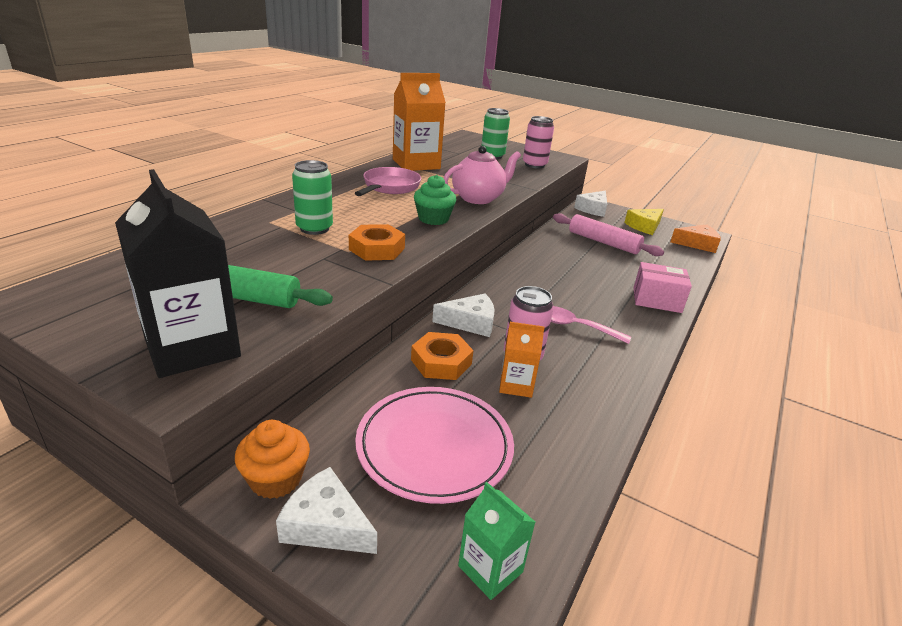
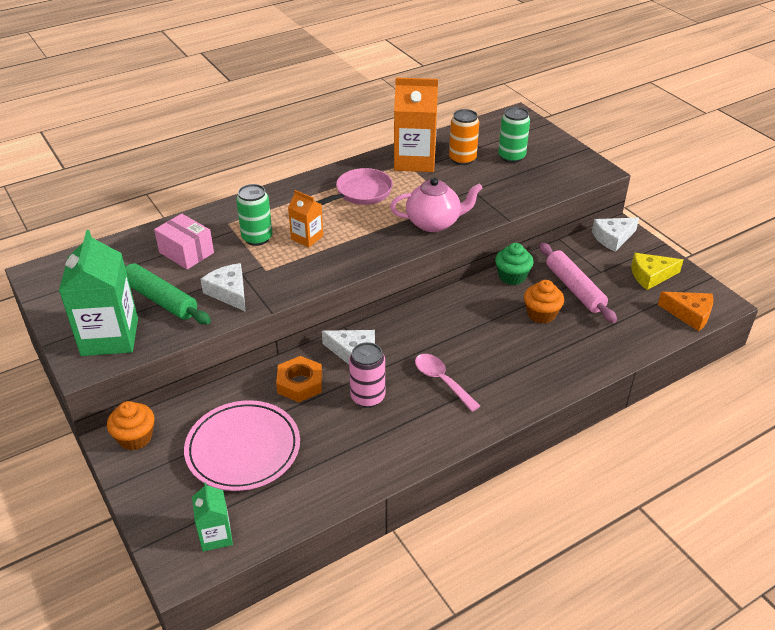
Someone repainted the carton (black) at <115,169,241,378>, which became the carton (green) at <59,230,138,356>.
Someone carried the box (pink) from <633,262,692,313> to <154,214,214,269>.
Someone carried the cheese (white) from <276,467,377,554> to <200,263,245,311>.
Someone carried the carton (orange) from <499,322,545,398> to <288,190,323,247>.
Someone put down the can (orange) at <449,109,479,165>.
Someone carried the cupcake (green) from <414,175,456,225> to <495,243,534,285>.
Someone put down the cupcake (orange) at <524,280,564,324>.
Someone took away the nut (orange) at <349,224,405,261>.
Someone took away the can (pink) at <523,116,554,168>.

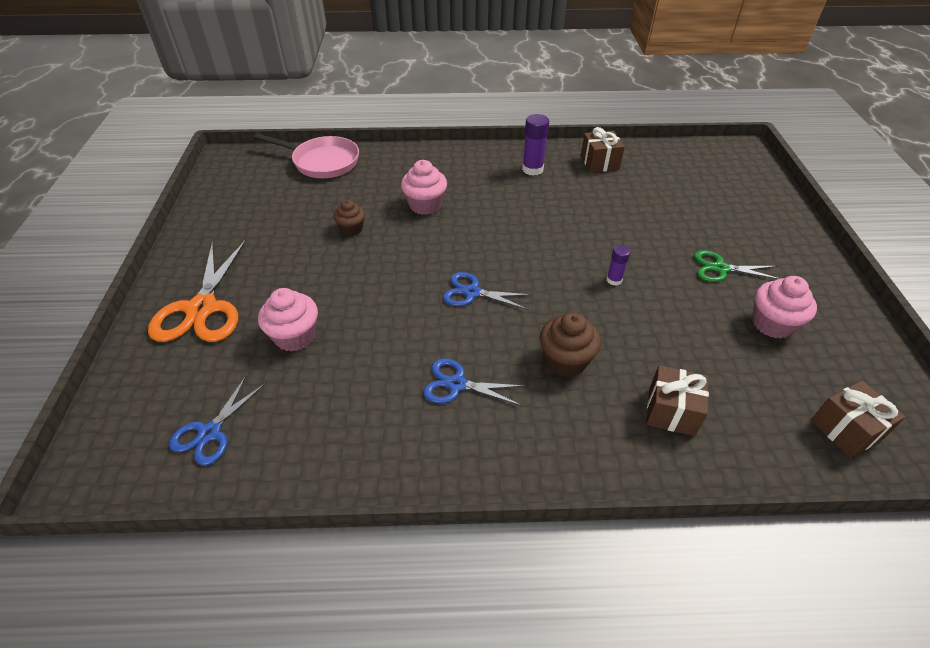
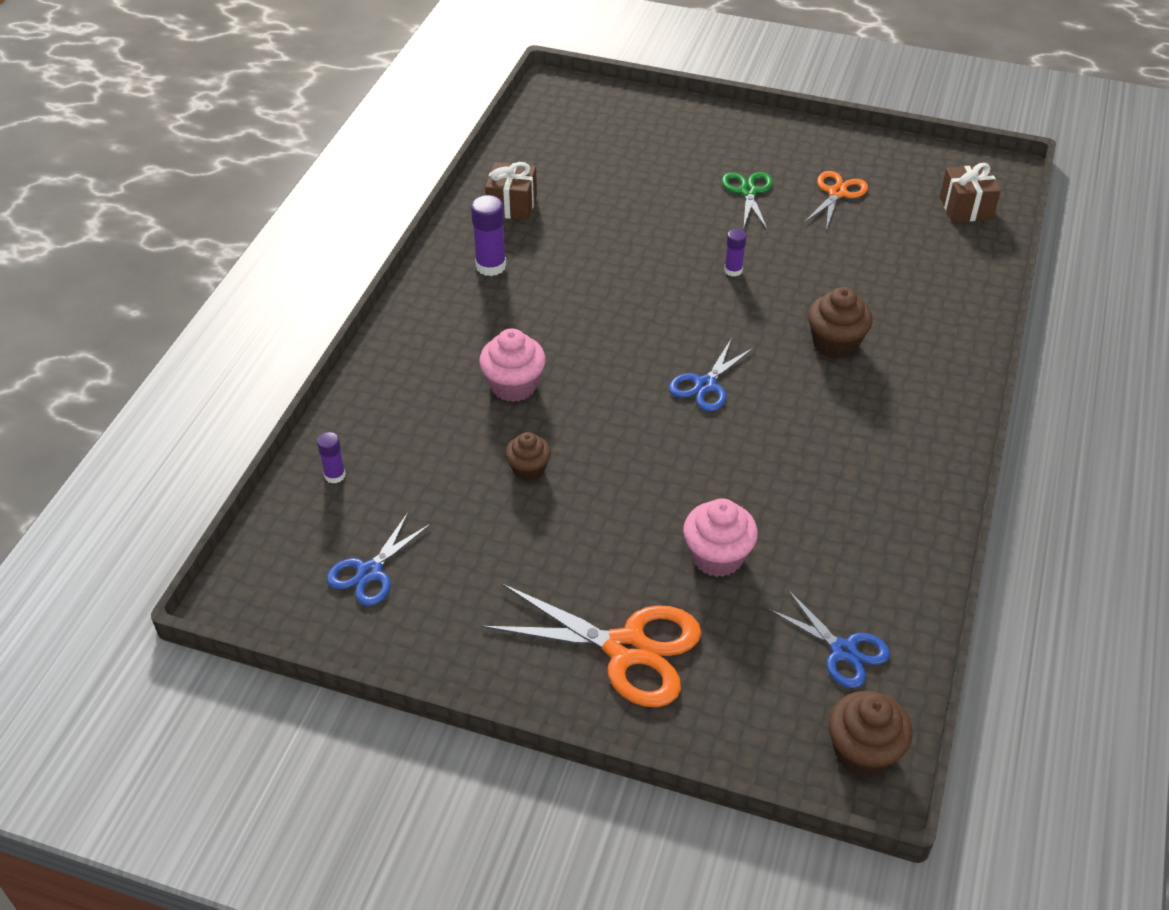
Someone swapped the pan (pink) at <254,133,359,178> for the glue stick (purple) at <317,432,346,483>.
Someone carried the scissors (blue) from <423,358,526,406> to <327,513,431,606>.
Someone rotated the scissors (green) at <694,250,780,282> by 150 degrees clockwise.
Someone swapped the cupcake (pink) at <753,276,817,339> for the scissors (orange) at <804,171,868,230>.
Someone put down the cupcake (brown) at <828,691,913,777>.
Someone took away the gift (brown) at <646,365,709,436>.

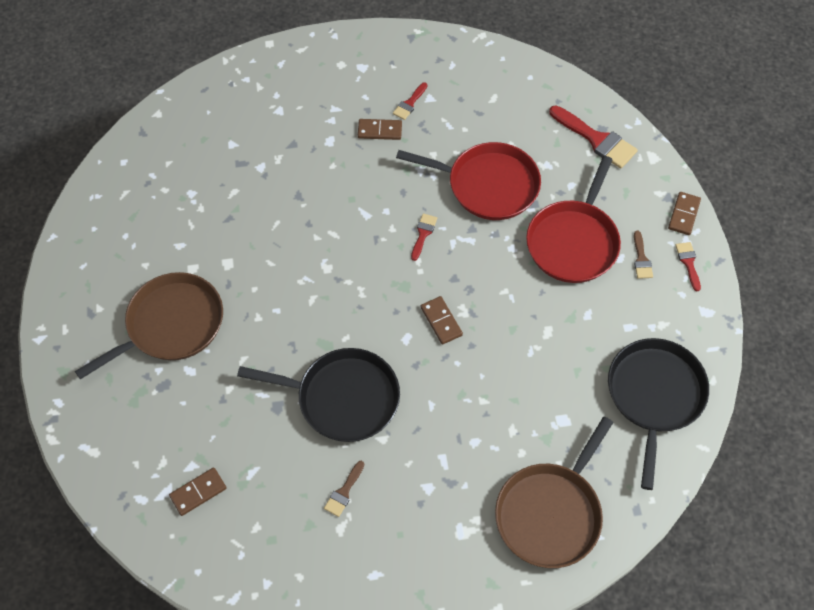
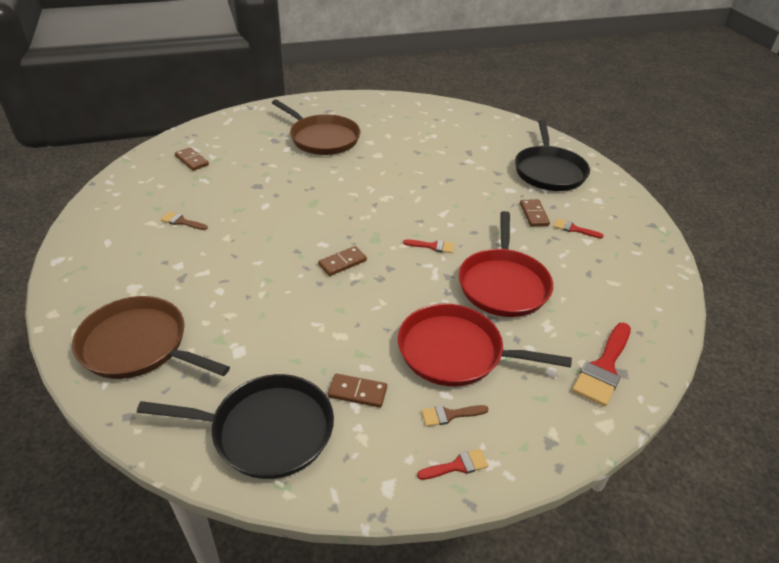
Someone carried the domino (brown) from <668,192,701,235> to <328,374,387,408>.
Someone carried the pan (black) from <237,348,400,442> to <515,120,590,191>.

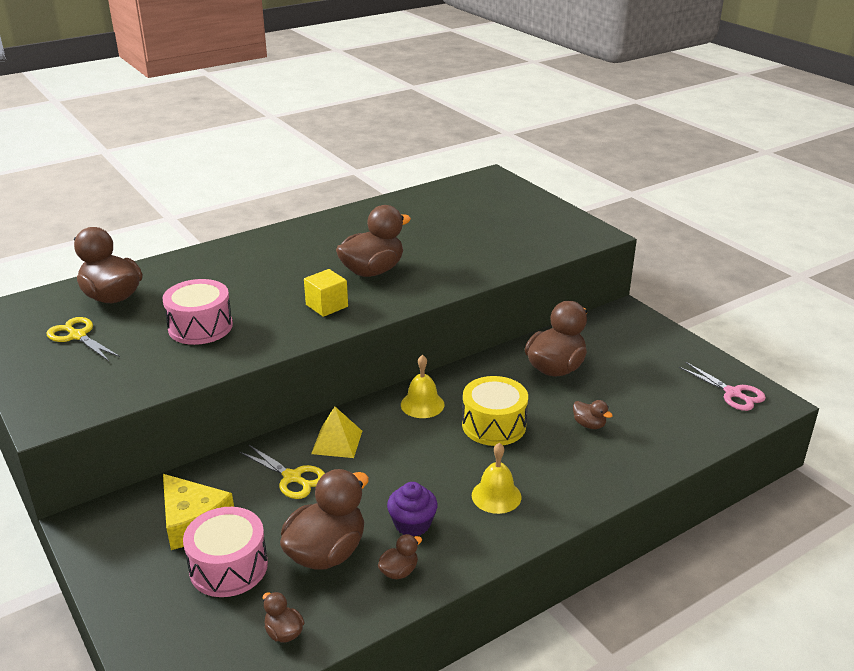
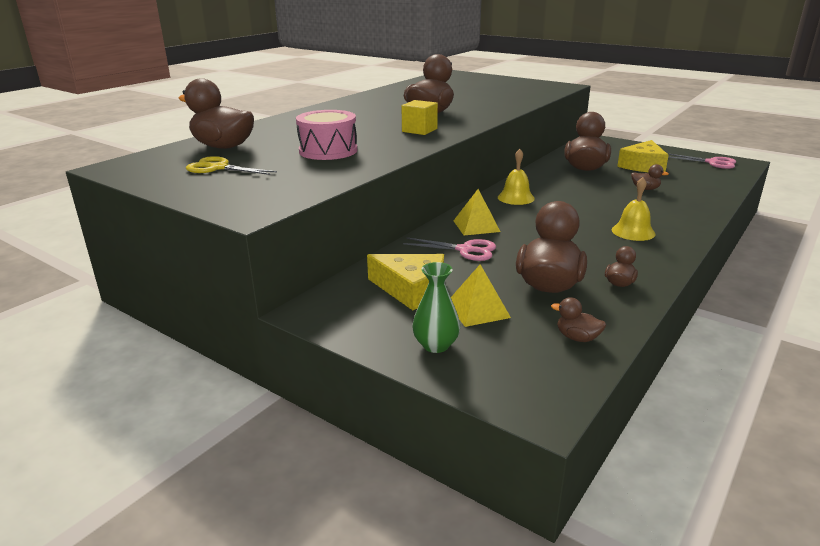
Someone repainted the scissors (yellow) at <239,444,325,499>, which became the scissors (pink) at <403,237,496,261>.
Someone put down the vase (green) at <412,262,460,353>.
Someone swapped the drum (pink) at <183,507,268,597> for the pyramid (yellow) at <451,264,511,327>.
Someone put down the cheese (yellow) at <617,140,669,172>.
Someone took away the cupcake (purple) at <387,482,438,536>.
Someone took away the drum (yellow) at <462,376,528,446>.

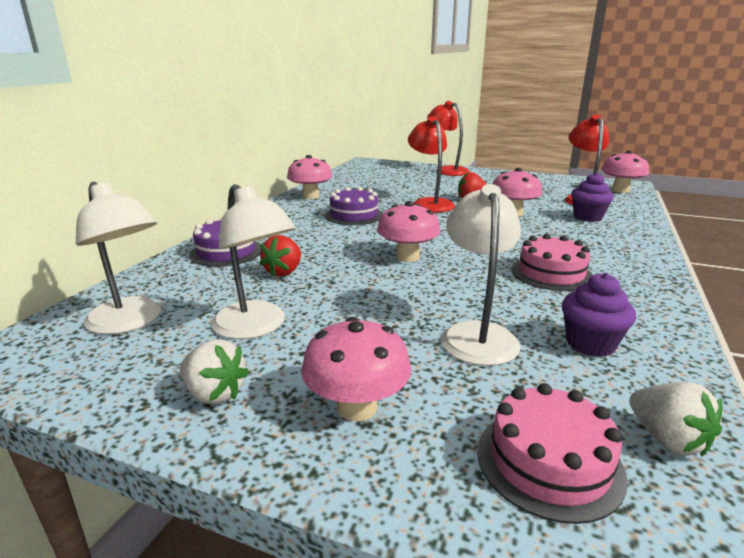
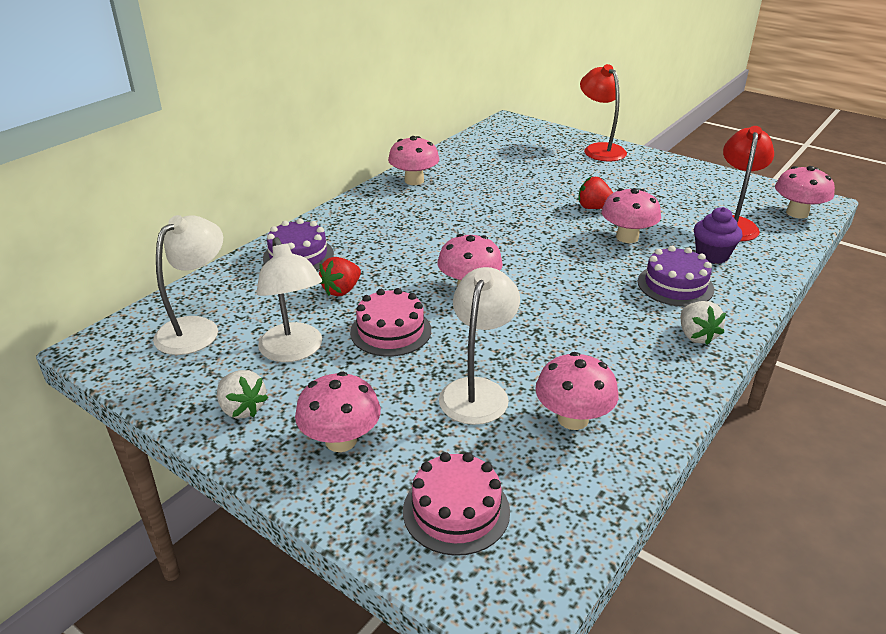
Someone rotated the lamp (white) at <76,182,161,334> by 120 degrees counterclockwise.
Someone carried the cake (pink) from <511,234,593,291> to <350,288,431,357>.
Someone swapped the cupcake (purple) at <562,273,636,357> for the mushroom (pink) at <535,352,619,430>.
Someone carried the cake (purple) from <325,187,383,225> to <638,246,714,307>.
Someone carried the strawberry (white) from <629,382,723,457> to <681,301,726,345>.
Someone took away the lamp (red) at <408,116,455,213>.

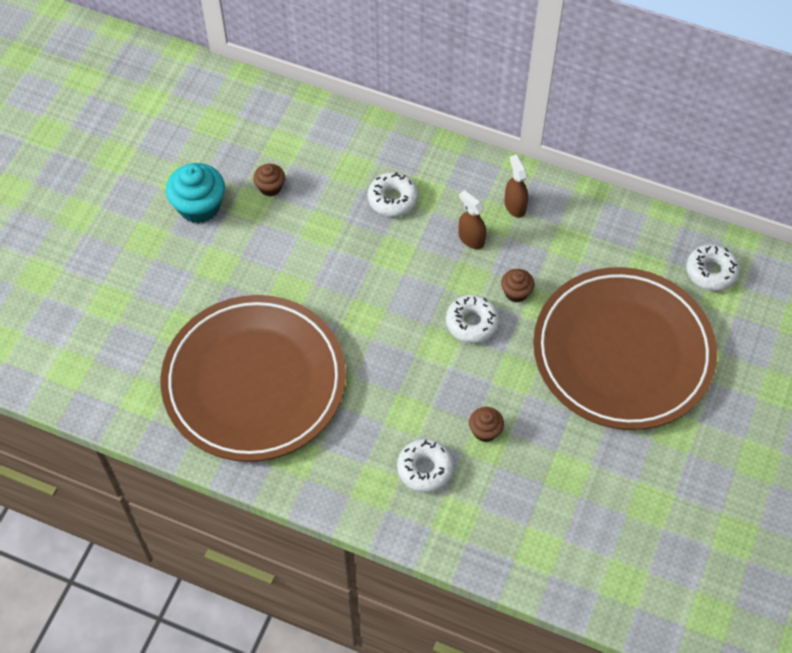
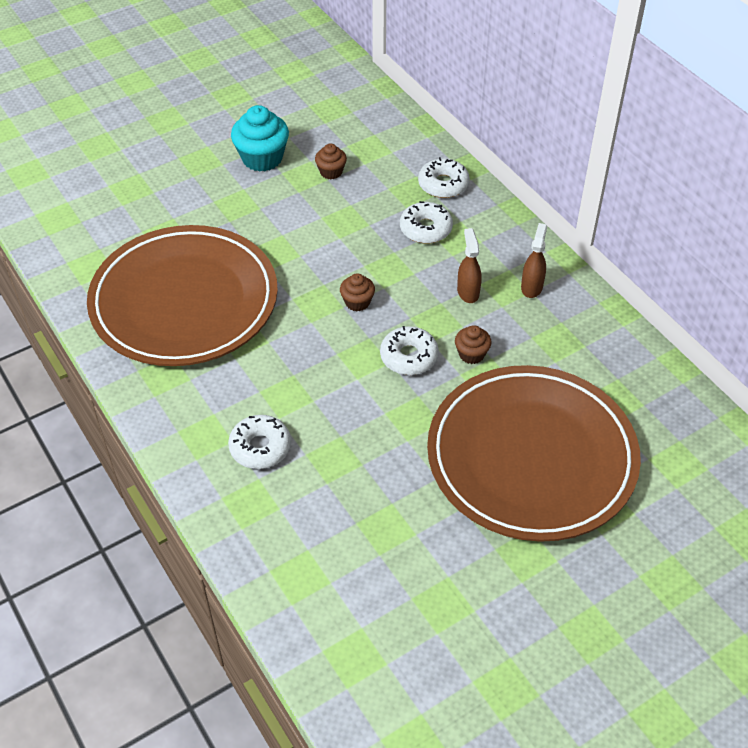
Someone carried the cupcake (brown) from <469,407,504,442> to <340,273,375,311>.
Someone carried the donut (white) from <686,244,740,291> to <418,157,469,198>.

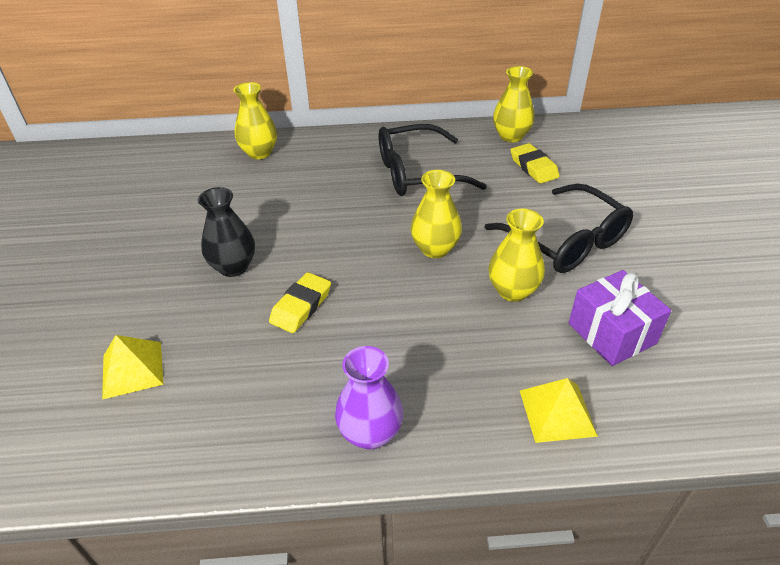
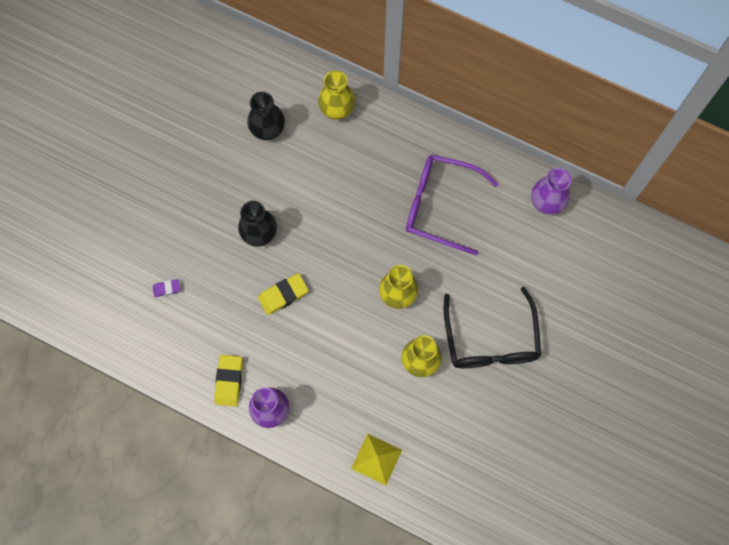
Someone swapped the pyramid (yellow) at <102,335,163,400> for the eraser (purple) at <153,279,181,297>.
Someone carried the eraser (yellow) from <511,143,560,184> to <214,355,243,406>.
Someone put down the vase (black) at <247,92,285,140>.
Someone repainted the glasses (black) at <379,124,487,196>, which became the glasses (purple) at <406,155,498,255>.
Someone repainted the vase (yellow) at <493,66,535,142>, which became the vase (purple) at <532,168,571,215>.
Someone took away the gift (purple) at <569,270,671,366>.

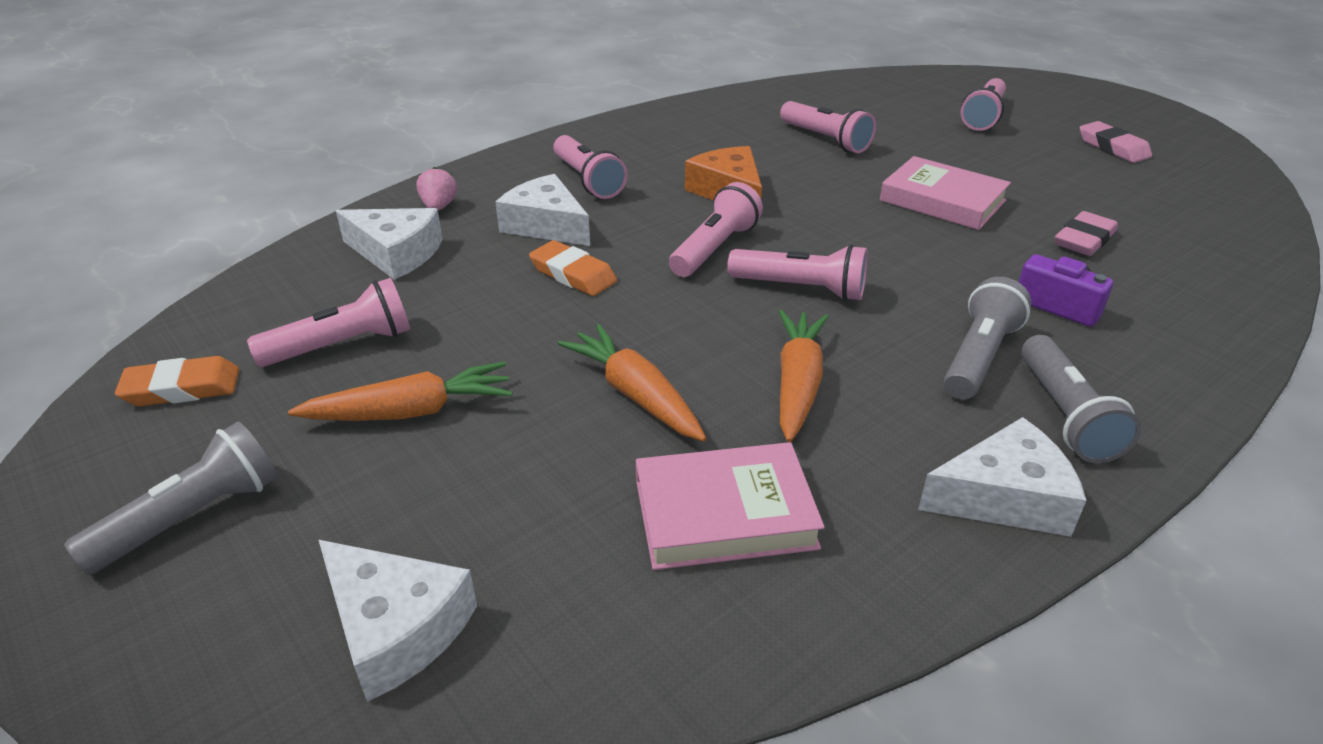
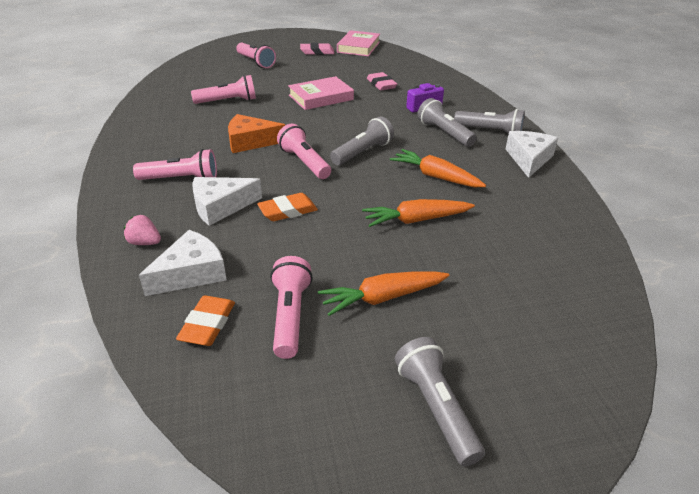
Someone carried the eraser (orange) from <115,356,239,406> to <176,296,235,346>.
Someone rotated the carrot (orange) at <288,361,513,421> by 120 degrees counterclockwise.
Someone repainted the flashlight (pink) at <727,244,868,301>, which became the flashlight (grey) at <330,116,394,165>.
Someone carried the book (pink) from <636,442,825,570> to <337,30,380,56>.
Someone took away the cheese (white) at <319,540,477,702>.

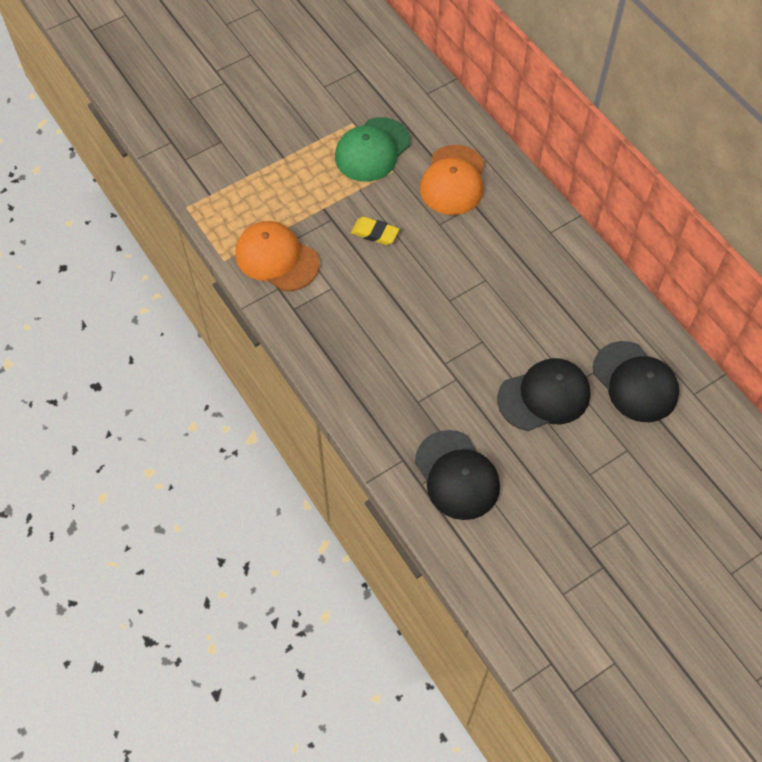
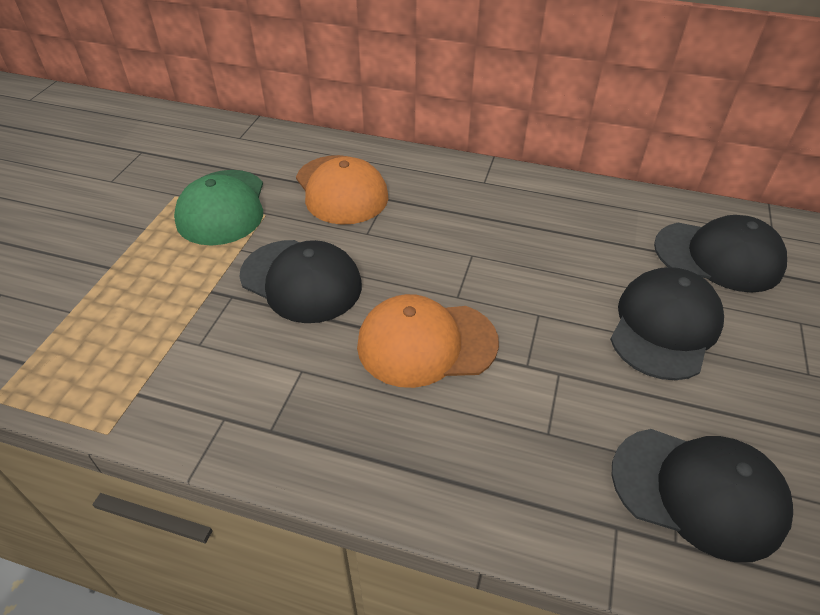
Someone swapped the eraser (yellow) at <351,217,399,245> for the cap (black) at <239,240,362,323>.
Someone carried the cap (orange) from <235,221,319,291> to <357,294,499,388>.

